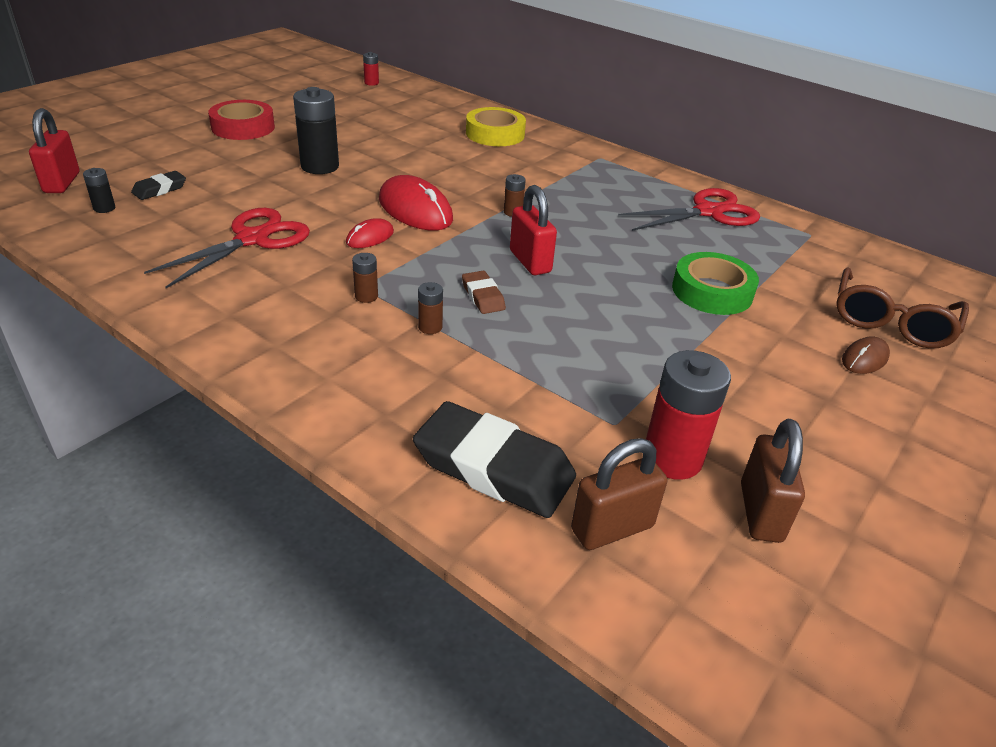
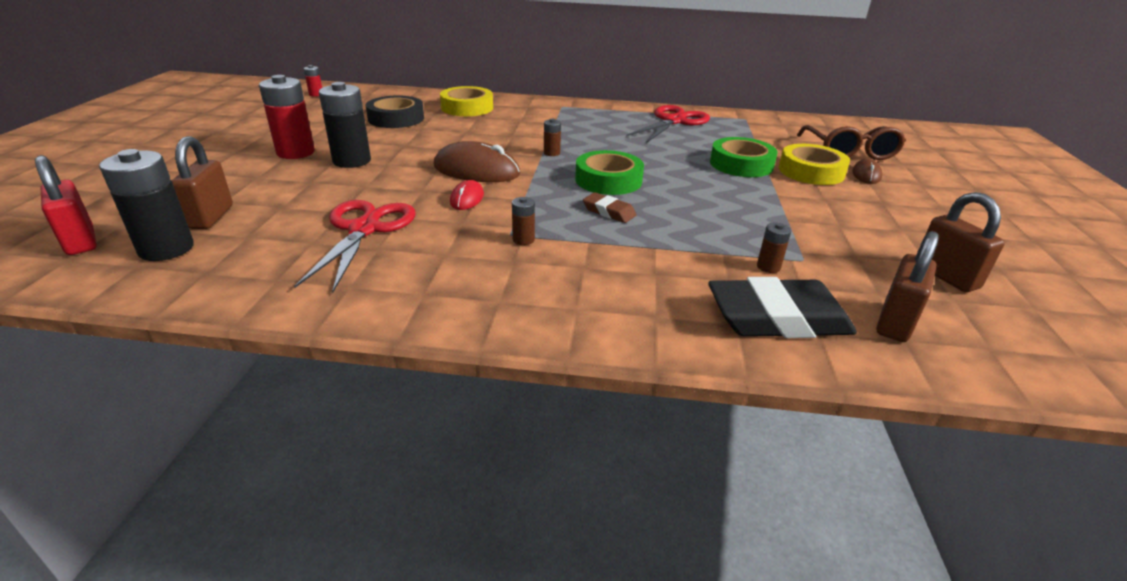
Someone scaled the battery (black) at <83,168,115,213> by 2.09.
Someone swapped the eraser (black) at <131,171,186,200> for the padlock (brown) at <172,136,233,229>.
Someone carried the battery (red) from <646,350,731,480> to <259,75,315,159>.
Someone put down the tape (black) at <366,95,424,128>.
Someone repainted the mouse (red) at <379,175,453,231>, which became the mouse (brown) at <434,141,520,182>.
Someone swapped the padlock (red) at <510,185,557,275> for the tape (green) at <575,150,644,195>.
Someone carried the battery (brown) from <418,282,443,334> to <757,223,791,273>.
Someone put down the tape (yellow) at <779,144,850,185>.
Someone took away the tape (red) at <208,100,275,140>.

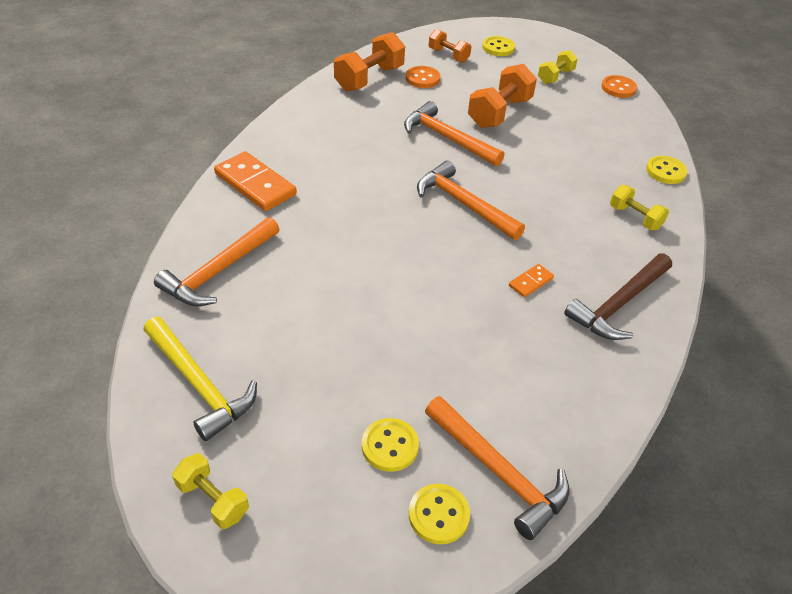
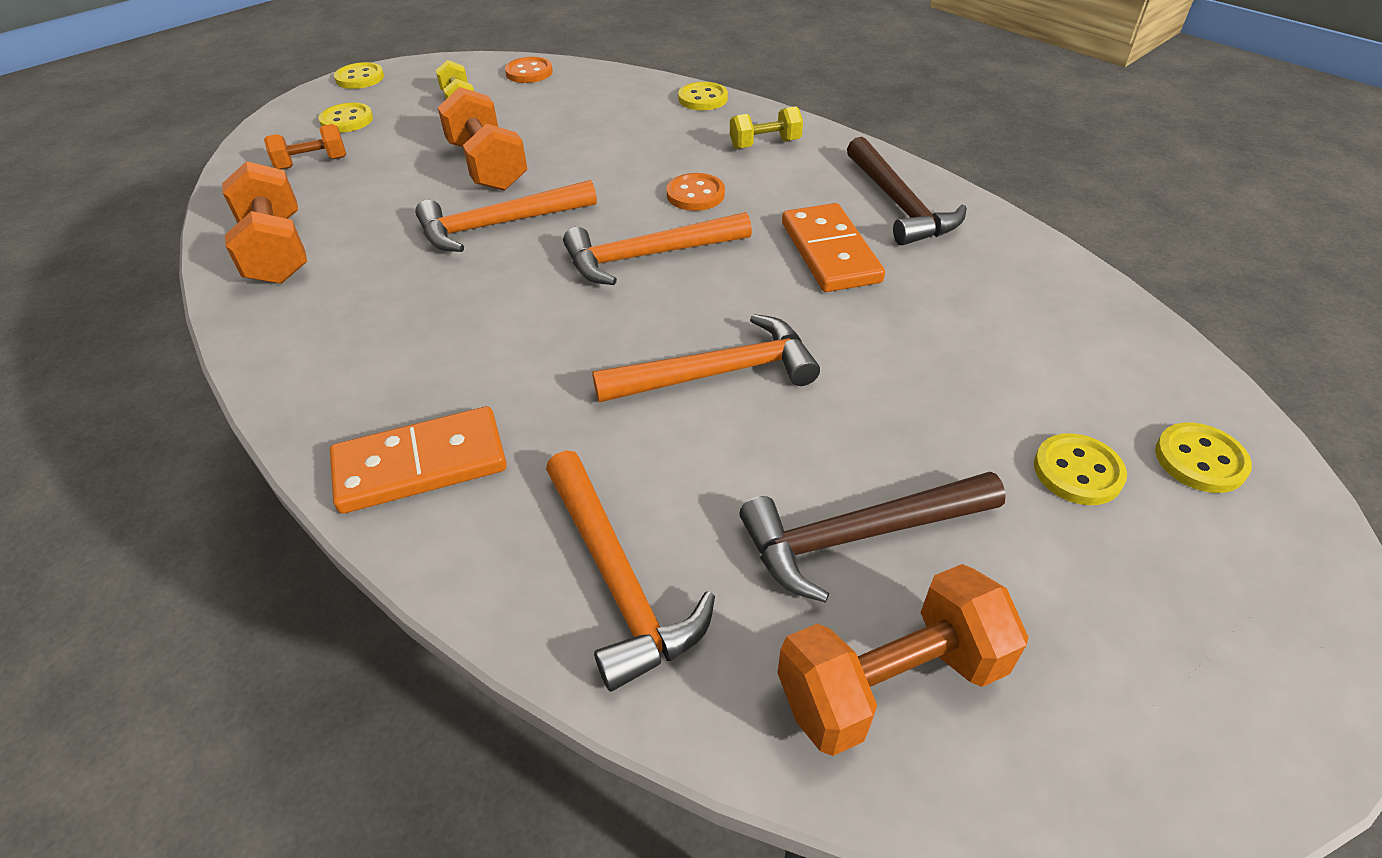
Someone put down the button (yellow) at <334,62,384,89>.
Someone carried the hammer (orange) from <425,396,569,540> to <592,314,820,403>.
Someone carried the button (orange) from <406,66,440,88> to <666,173,725,211>.
Someone put down the hammer (brown) at <739,472,1006,603>.
Someone swapped the hammer (yellow) at <143,317,257,441> for the dumbbell (orange) at <778,564,1029,756>.
Someone scaled the domino (orange) at <509,264,554,297> by 2.07.
Someone took away the dumbbell (yellow) at <172,453,249,529>.

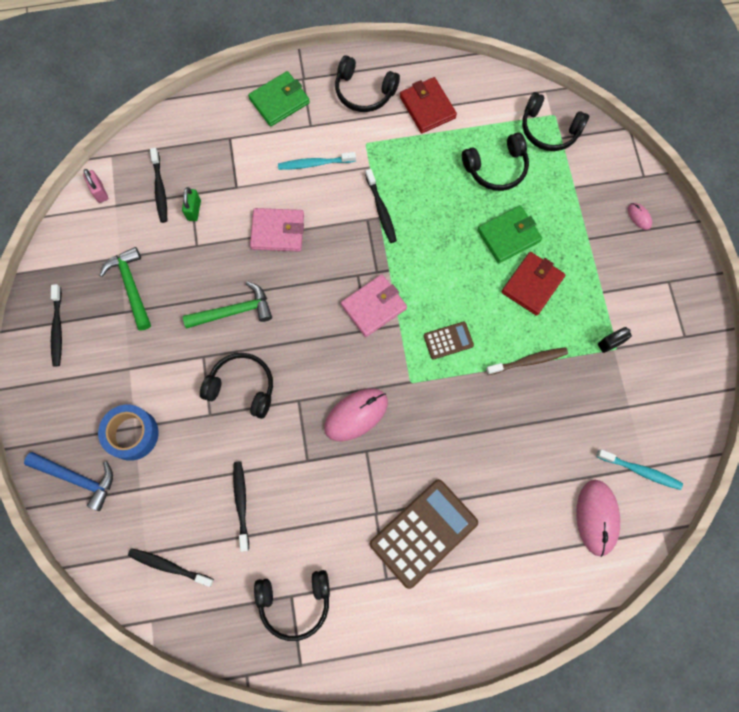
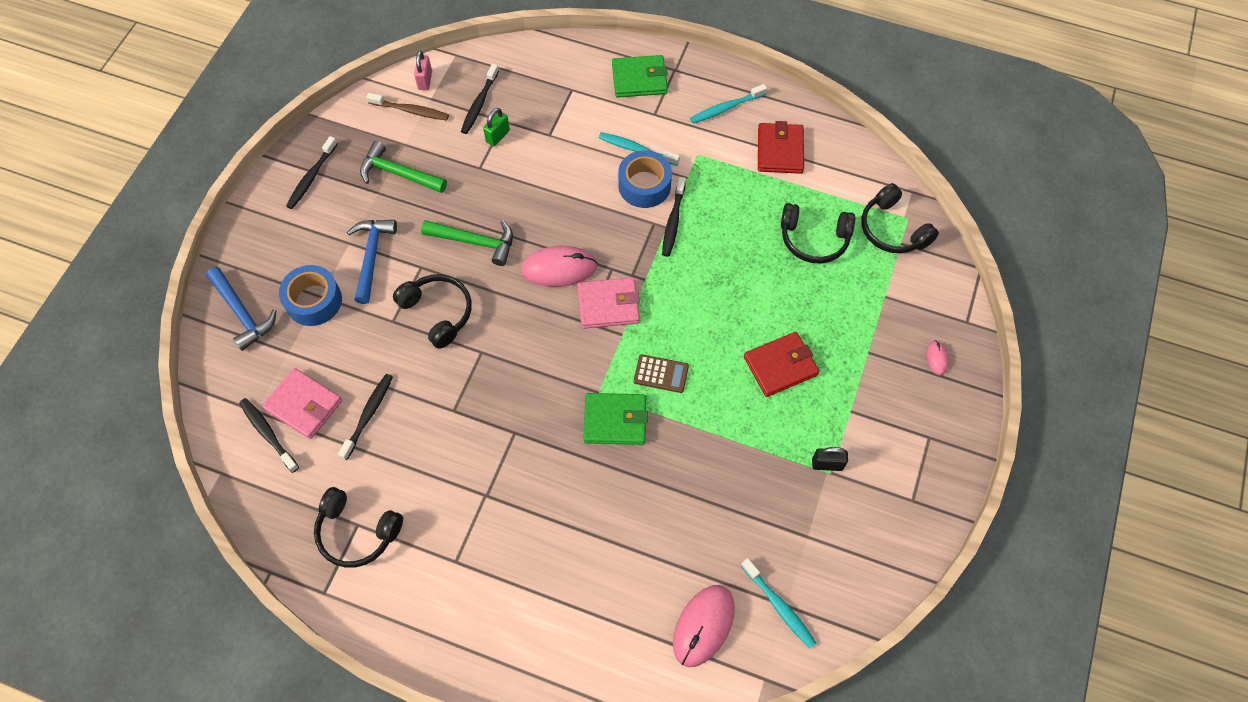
Someone carried the wallet (pink) from <250,208,304,252> to <262,368,342,439>.
Someone put down the hammer (blue) at <347,220,397,304>.
Someone rotated the hammer (green) at <99,247,151,331> by 75 degrees counterclockwise.
Someone carried the toothbrush (brown) from <486,347,568,375> to <366,93,449,120>.
Someone carried the mouse (pink) from <324,389,388,441> to <521,246,597,287>.
Someone carried the wallet (green) from <477,205,542,263> to <583,393,648,445>.
Someone put down the tape (blue) at <618,150,672,208>.
Someone swapped the headphones (black) at <335,55,400,112> for the toothbrush (turquoise) at <690,84,767,123>.
Someone took away the calculator (brown) at <370,479,478,589>.

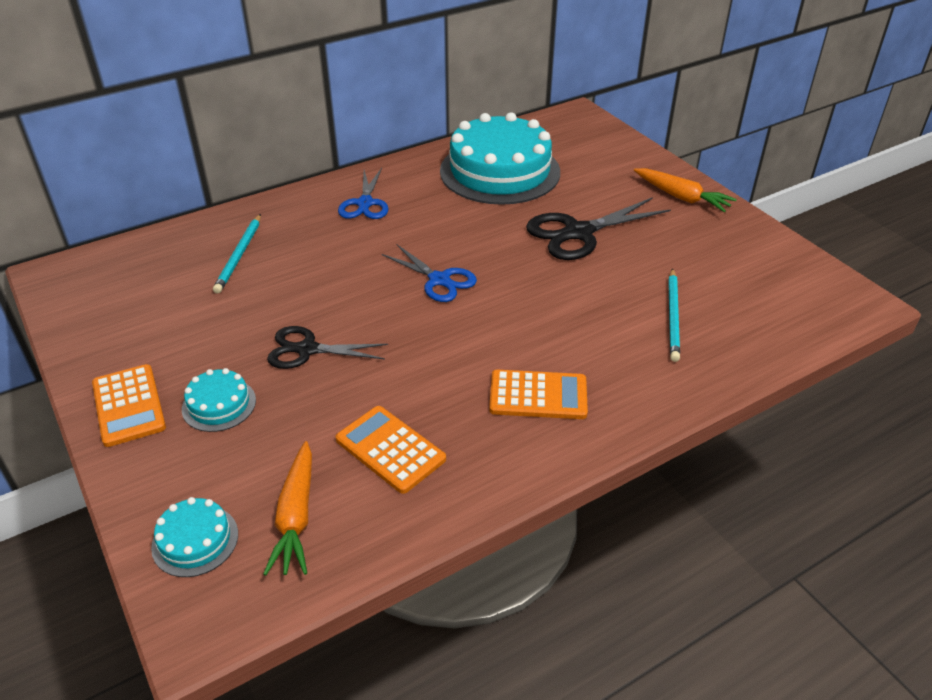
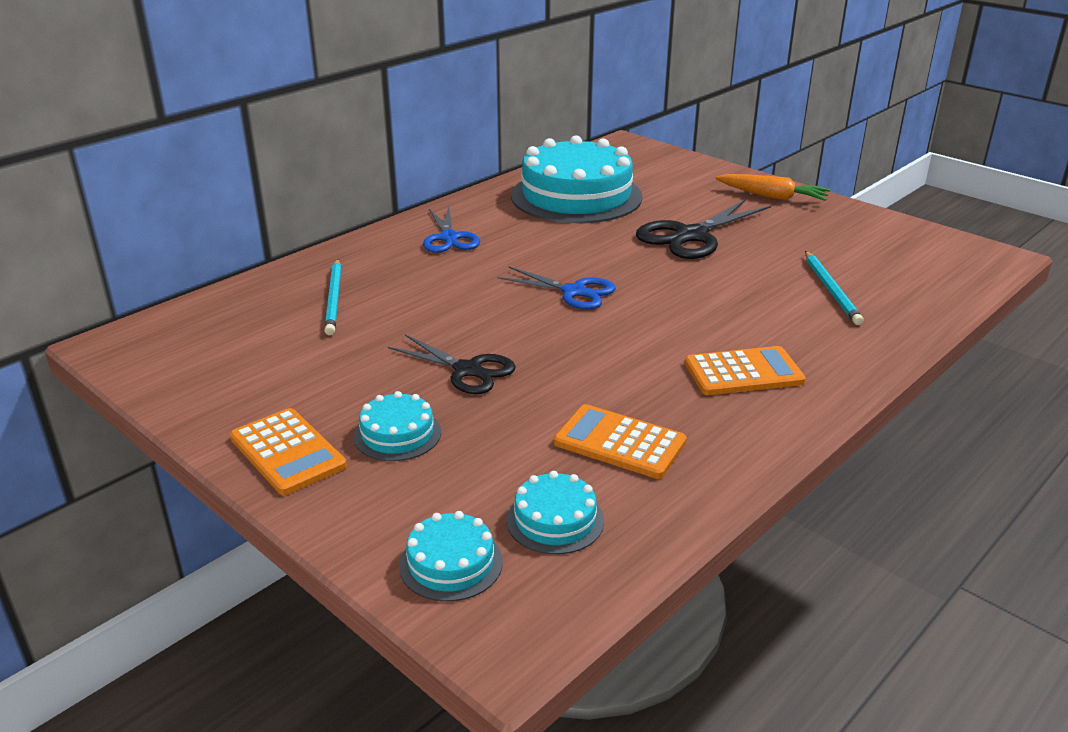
Someone rotated the scissors (black) at <267,326,388,369> by 135 degrees counterclockwise.
Someone swapped the carrot (orange) at <263,441,312,576> for the cake (turquoise) at <506,471,604,554>.

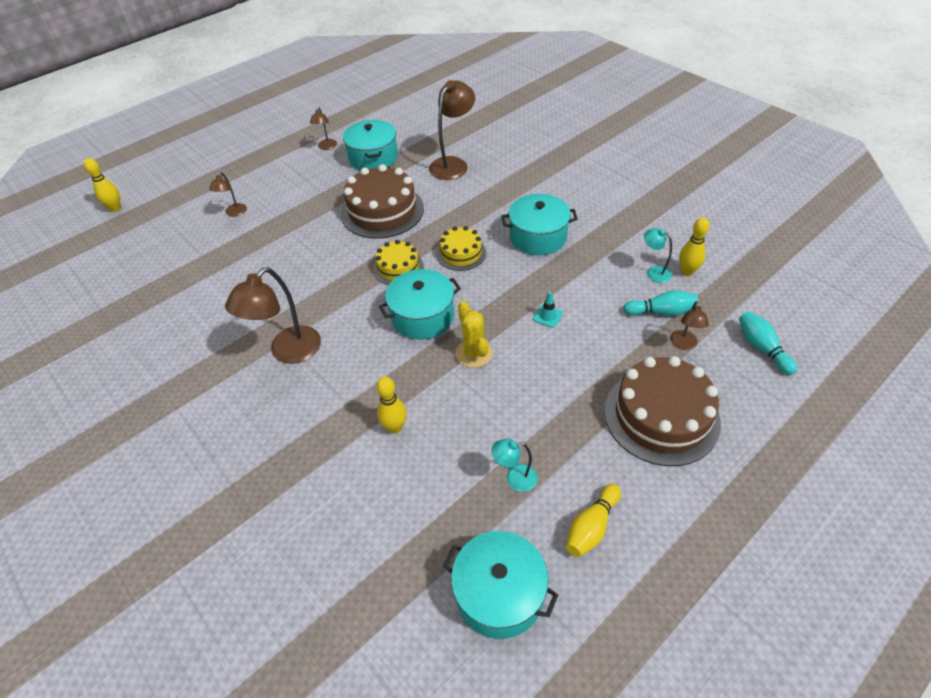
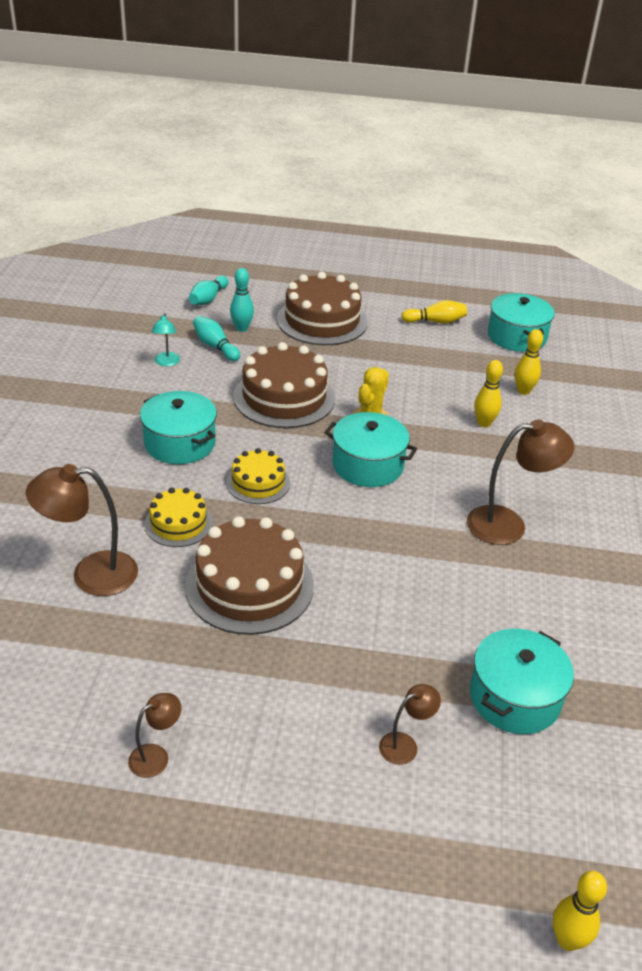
Someone carried the cake (yellow) from <373,240,424,285> to <144,488,213,547>.
Someone swapped the lamp (brown) at <670,301,709,350> for the bowling pin (turquoise) at <230,268,254,332>.
Someone swapped the traffic cone (turquoise) at <533,292,563,328> for the cake (brown) at <233,342,335,428>.
Someone carried the pot (turquoise) from <343,120,398,170> to <470,629,574,734>.
Someone carried the bowling pin (yellow) from <679,217,710,276> to <515,329,543,395>.
Someone took away the lamp (turquoise) at <492,439,538,492>.

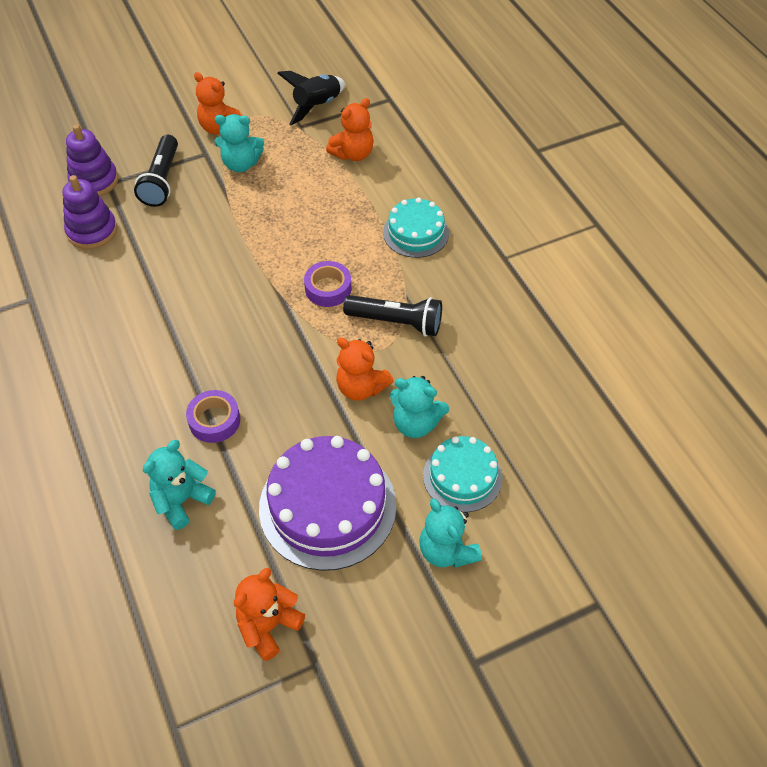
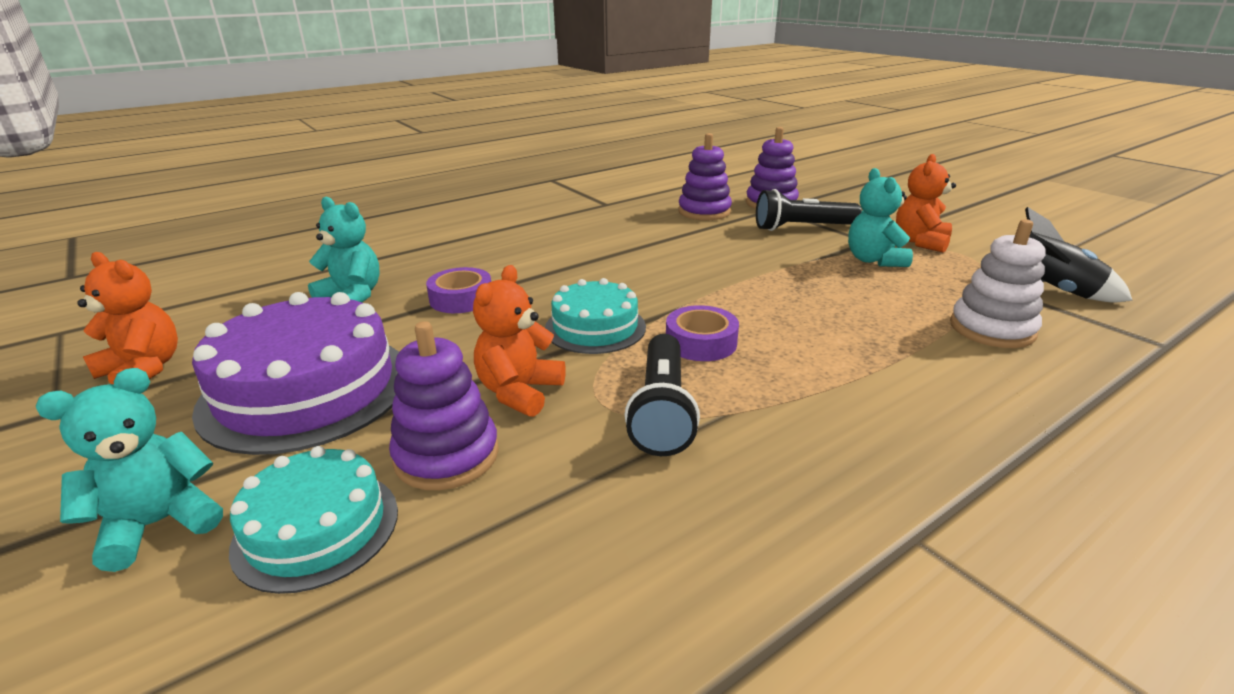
Someone swapped the teddy bear (turquoise) at <390,376,449,438> for the stacking toy (purple) at <389,321,499,490>.
Someone carried the cake (turquoise) from <383,197,449,258> to <545,278,646,354>.
Someone swapped the teddy bear (orange) at <326,98,374,161> for the stacking toy (white) at <950,219,1046,348>.

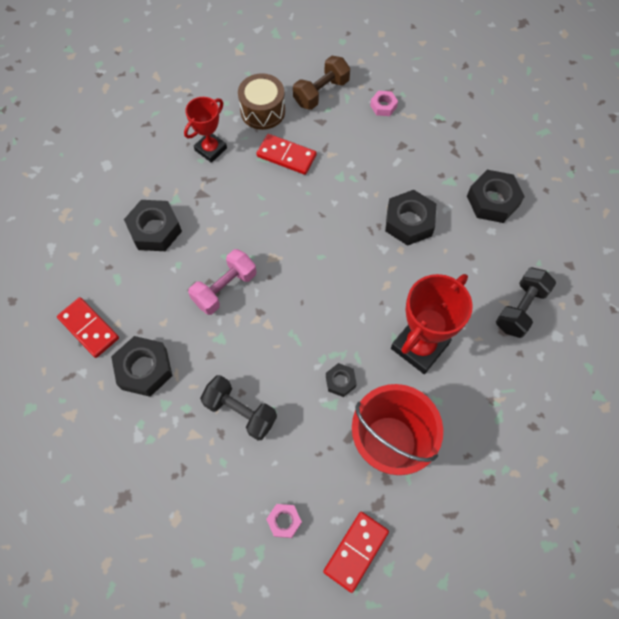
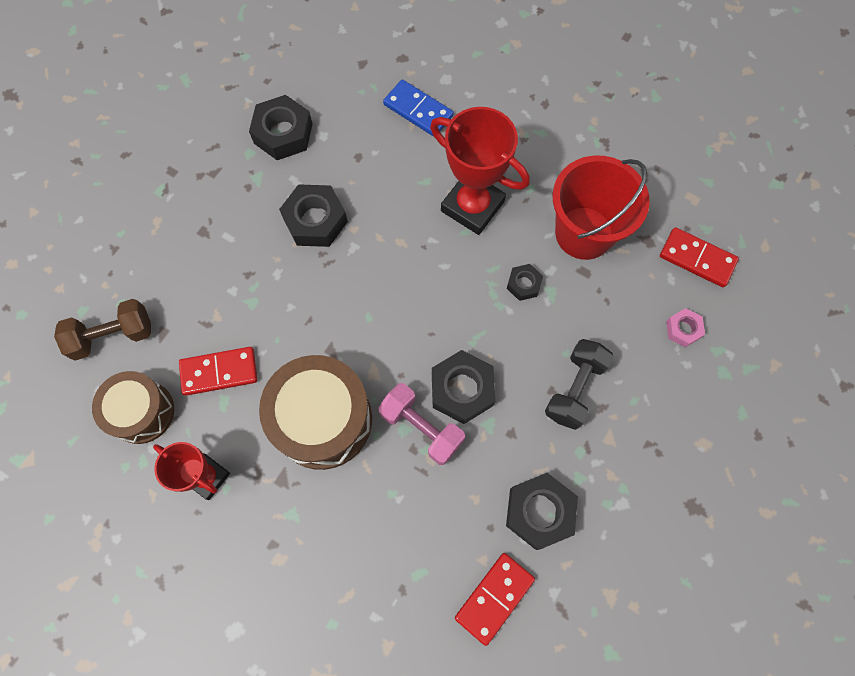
Someone rotated the dumbbell (brown) at <293,56,350,110> by 60 degrees counterclockwise.
Someone rotated the domino (red) at <256,134,317,175> by 60 degrees clockwise.
Someone put down the drum (brown) at <259,355,372,470>.
Someone swapped the dumbbell (black) at <496,267,556,338> for the domino (blue) at <383,79,454,137>.
Someone carried the nut (black) from <124,200,182,251> to <432,350,496,424>.
Someone took away the nut (pink) at <370,91,398,116>.

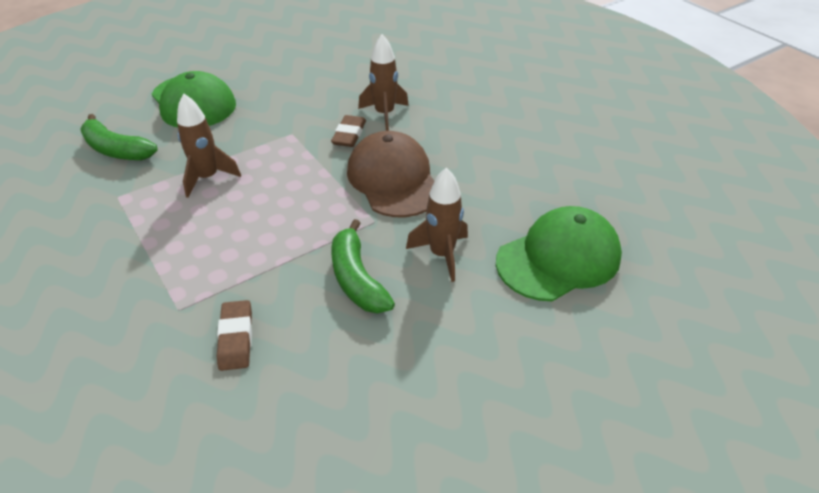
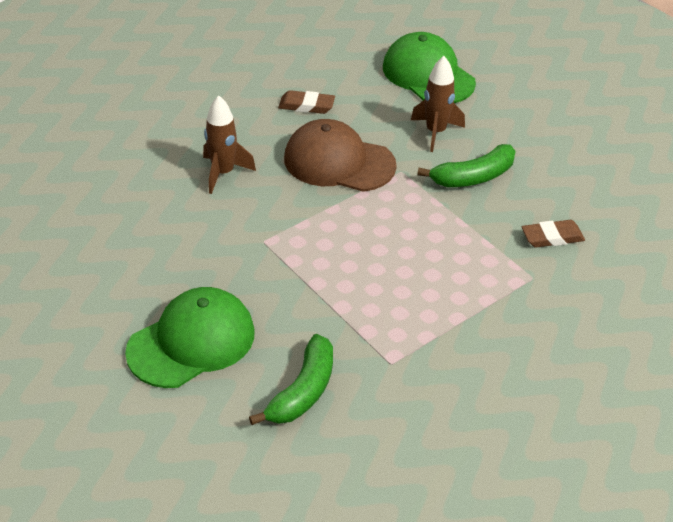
Someone carried the eraser (brown) from <331,115,366,147> to <278,90,335,114>.
Someone rotated the cap (brown) at <347,131,434,217> by 45 degrees clockwise.
Someone took away the rocket (brown) at <177,93,241,198>.

